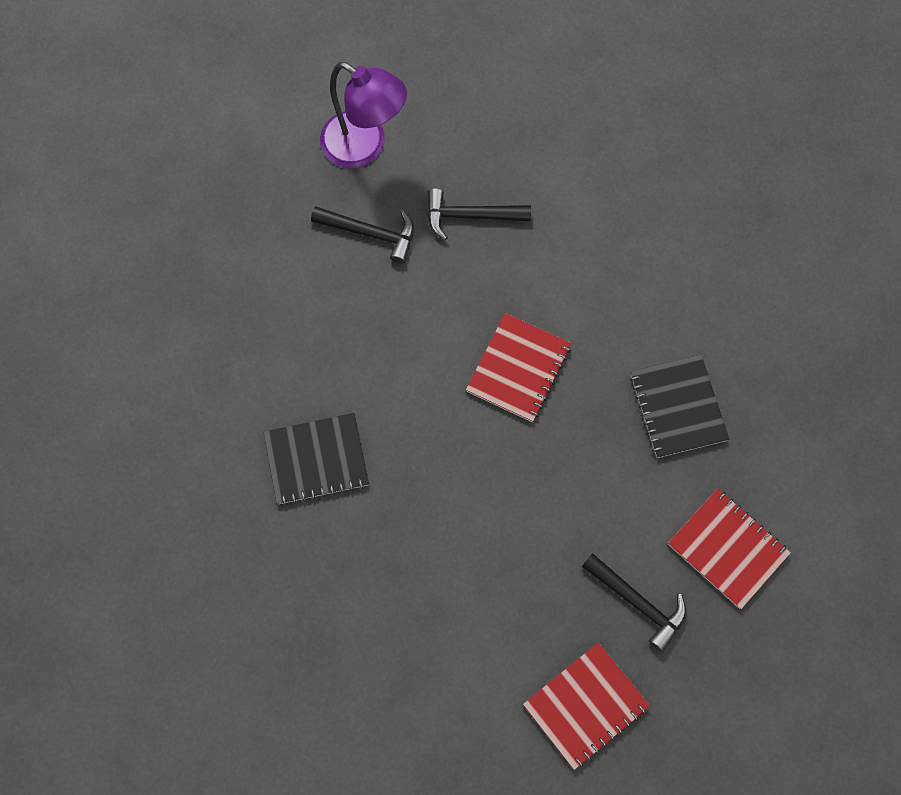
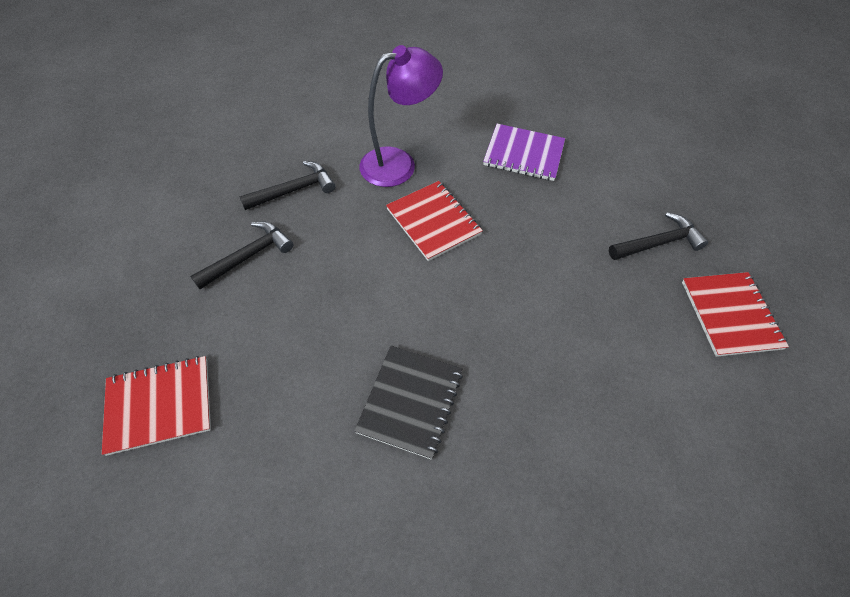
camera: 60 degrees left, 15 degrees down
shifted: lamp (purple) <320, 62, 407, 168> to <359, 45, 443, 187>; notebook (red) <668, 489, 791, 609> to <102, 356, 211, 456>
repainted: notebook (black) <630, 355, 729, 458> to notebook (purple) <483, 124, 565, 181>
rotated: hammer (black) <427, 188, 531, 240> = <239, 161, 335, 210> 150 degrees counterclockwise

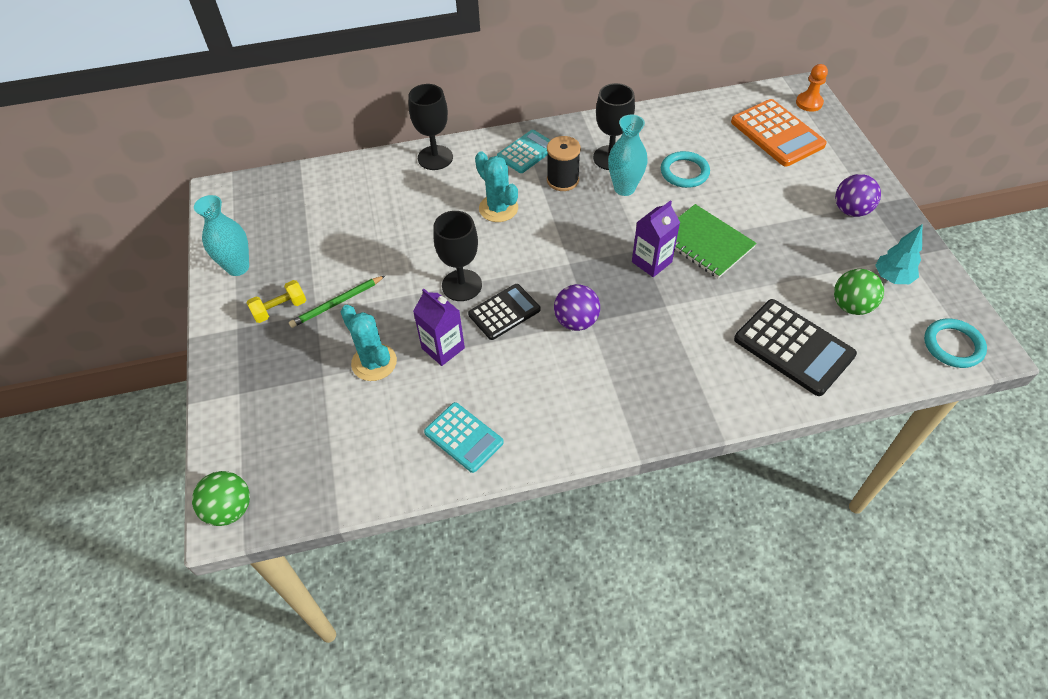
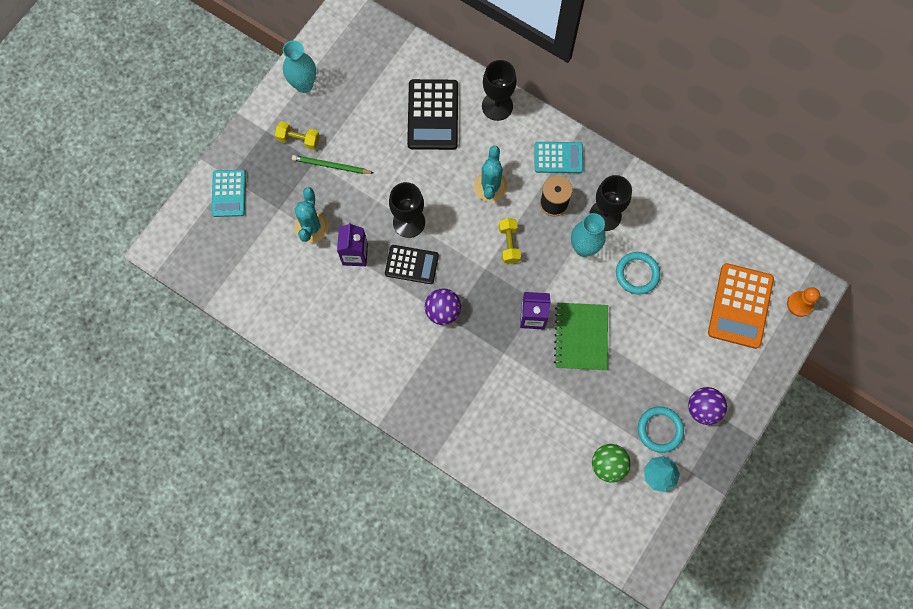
camera: 45 degrees right, 20 degrees up
gone: ball (green) <192, 471, 250, 526>
new: dumbbell (yellow) <499, 218, 521, 264>
shifted: calculator (turquoise) <424, 402, 504, 473> to <211, 170, 246, 217>; calculator (black) <734, 299, 857, 396> to <407, 79, 458, 150>; ring (turquoise) <924, 318, 987, 368> to <638, 407, 684, 453>

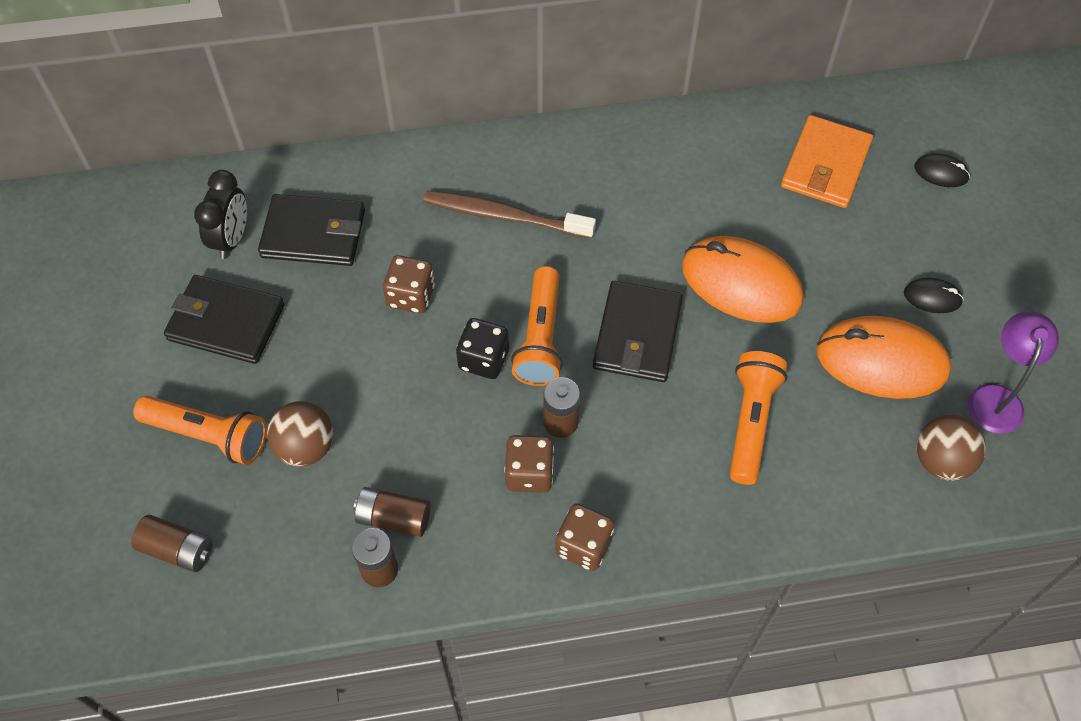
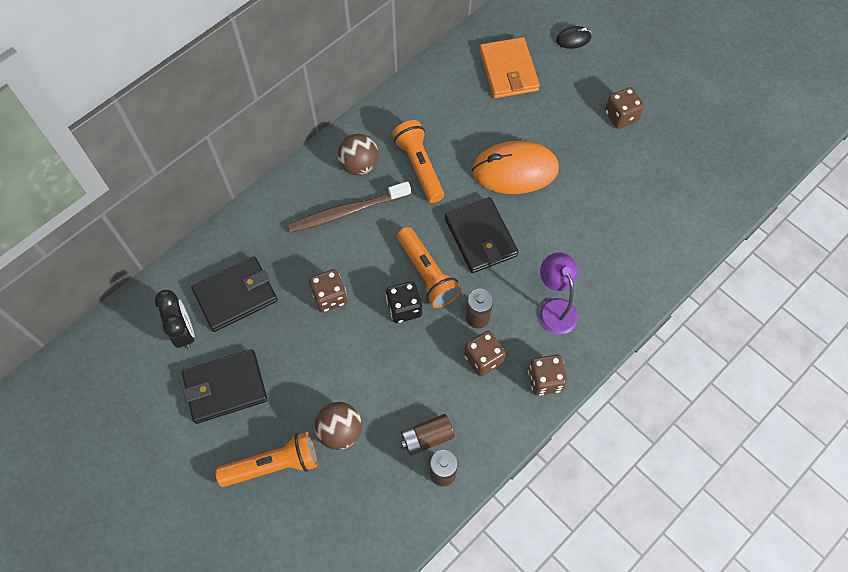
camera: 35 degrees left, 5 degrees up
gone: battery (brown) <132, 515, 213, 572>; mouse (orange) <817, 316, 951, 399>
shifted: flashlight (orange) <730, 351, 787, 485> to <392, 120, 444, 203>; ball (brown) <917, 415, 986, 481> to <338, 134, 379, 175>; lamp (purple) <968, 311, 1059, 434> to <539, 252, 578, 334>
swapped: mouse (black) <904, 278, 964, 313> to dice (brown) <605, 87, 644, 129>

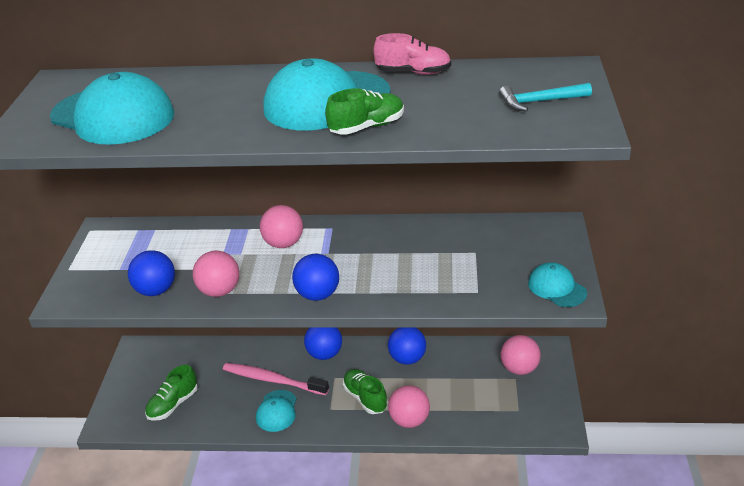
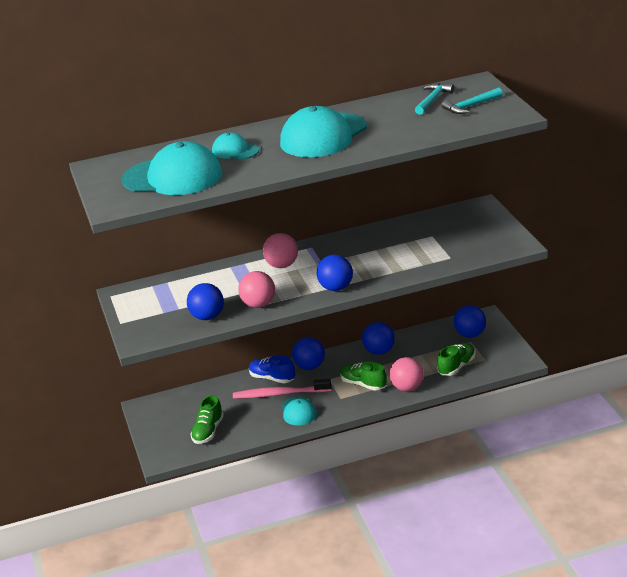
camera: 20 degrees left, 5 degrees down
gone: shoe (pink) <373, 33, 451, 75>
new: shoe (blue) <249, 355, 295, 383>; hammer (turquoise) <415, 83, 454, 115>
shifted: shoe (green) <325, 88, 404, 135> to <437, 343, 475, 376>; cap (turquoise) <528, 262, 587, 307> to <212, 132, 259, 160>
repainted: ball (pink) <501, 335, 541, 375> to ball (blue) <454, 305, 486, 338>

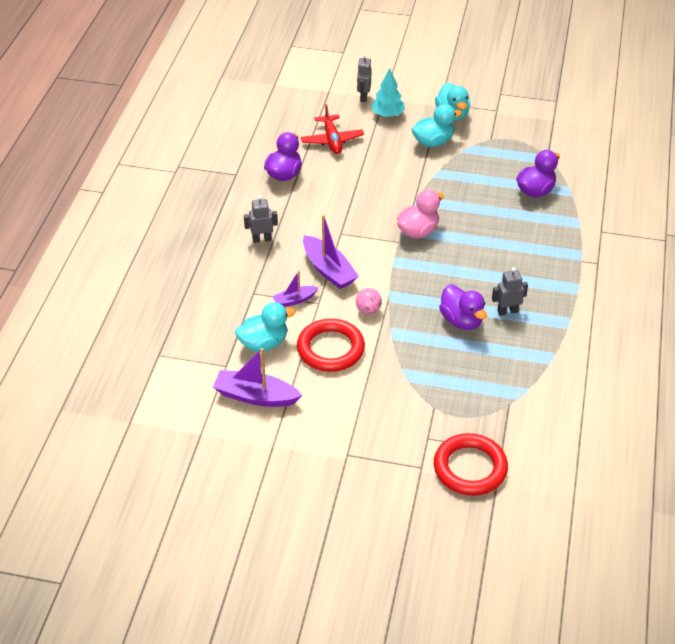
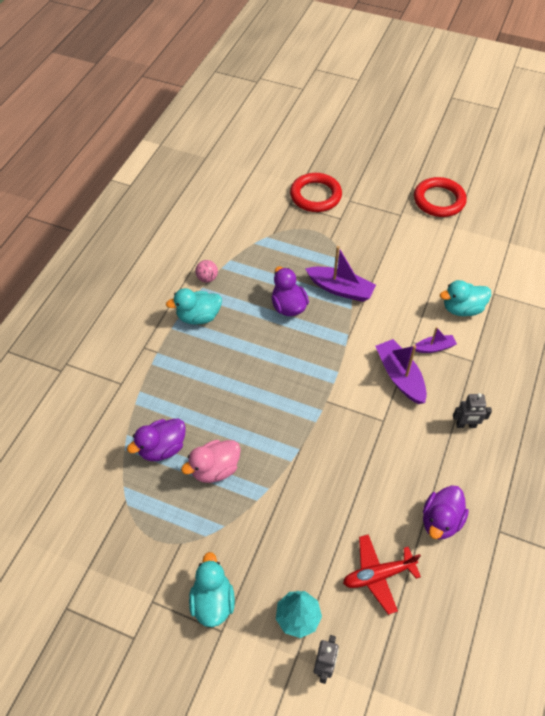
camera: 170 degrees left, 10 degrees up
gone: robot (grey) <492, 267, 528, 316>
shifted: boat (purple) <213, 348, 302, 407> to <305, 246, 376, 302>; ring (red) <297, 319, 365, 372> to <414, 177, 467, 217>; ball (pink) <356, 288, 382, 314> to <195, 260, 218, 283>; duck (pink) <397, 190, 444, 238> to <181, 440, 241, 483>; duck (turquoise) <412, 104, 462, 147> to <166, 288, 222, 325>
rotated: plane (red) <301, 104, 364, 154> = <343, 534, 421, 615> 105 degrees counterclockwise

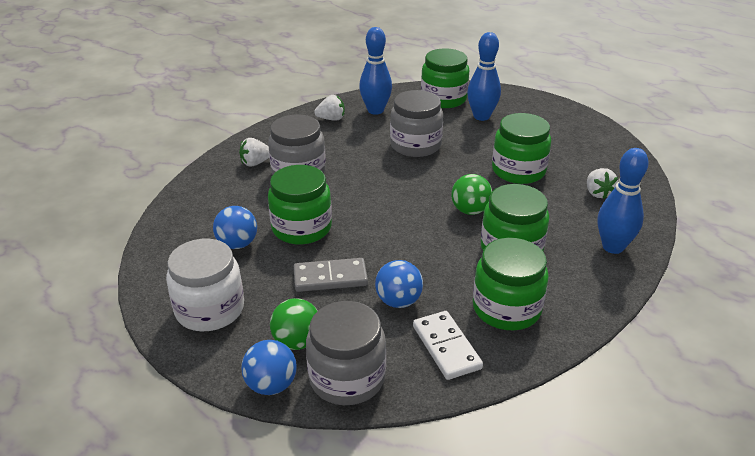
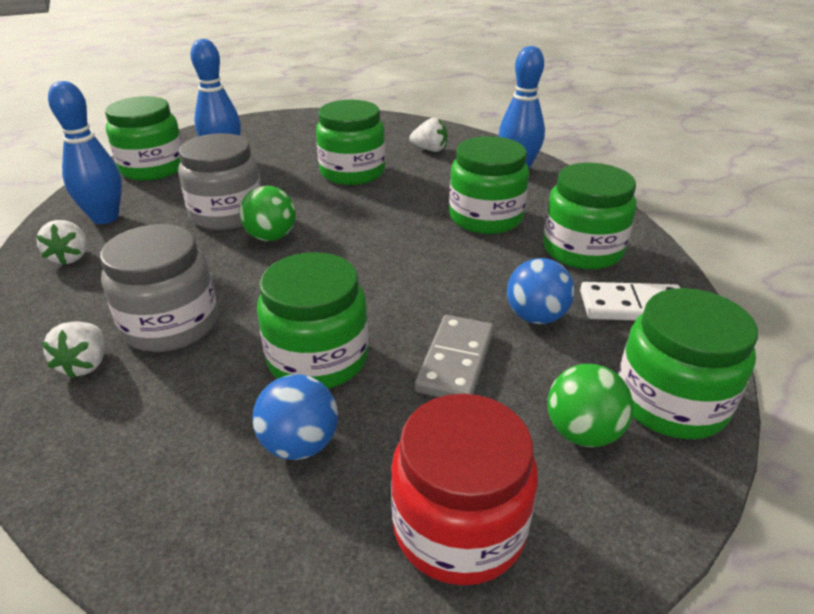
camera: 65 degrees left, 0 degrees up
gone: ball (blue) <241, 340, 296, 395>
shifted: ball (green) <451, 174, 492, 215> to <239, 186, 296, 241>
repainted: jar (white) <166, 239, 244, 331> to jar (red) <391, 394, 538, 586>; jar (grey) <306, 301, 386, 405> to jar (green) <618, 288, 758, 439>
rotated: strawberry (white) <314, 95, 345, 121> = <36, 220, 87, 265> 150 degrees clockwise

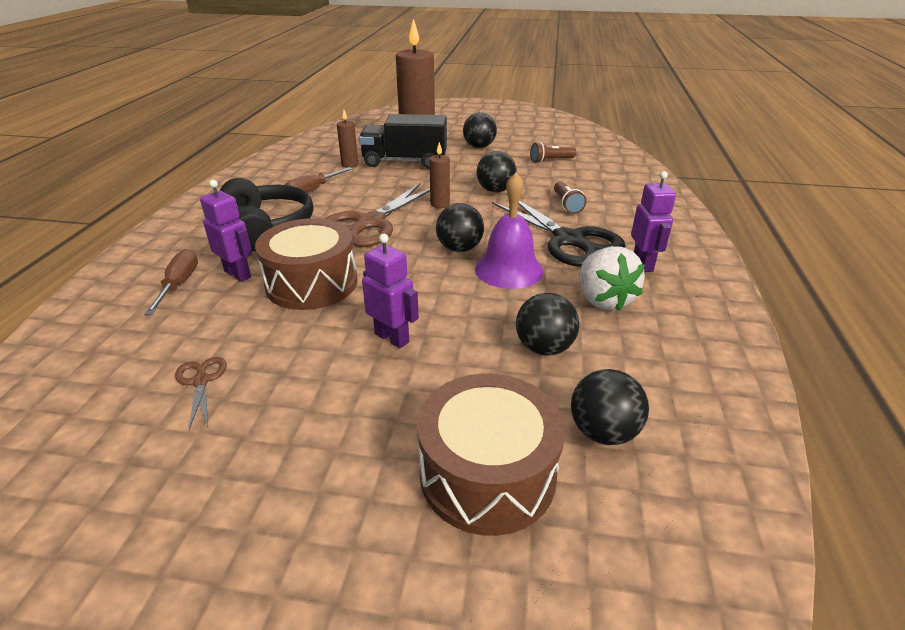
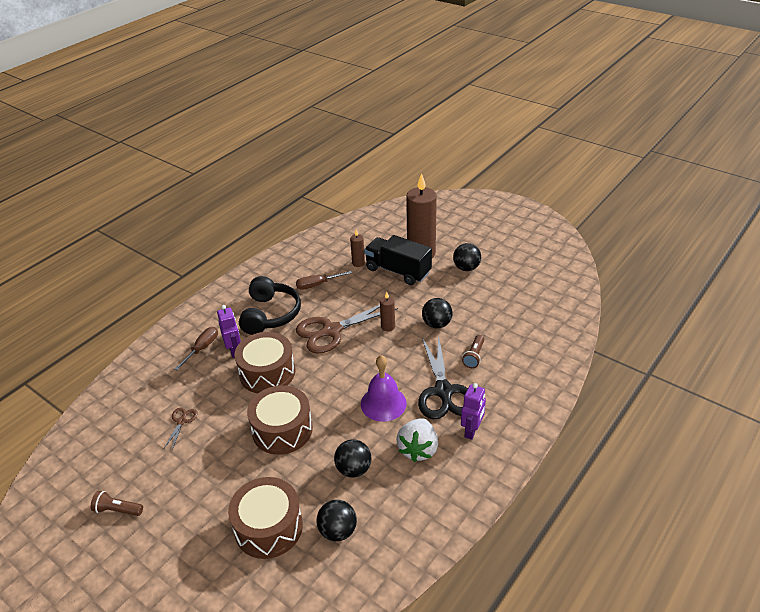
camera: 30 degrees right, 5 degrees up
gone: ball (black) <436, 203, 484, 252>
shifted: flashlight (brown) <530, 142, 576, 163> to <91, 491, 143, 516>
swapped: robot (purple) <362, 234, 419, 348> to drum (brown) <247, 385, 313, 455>

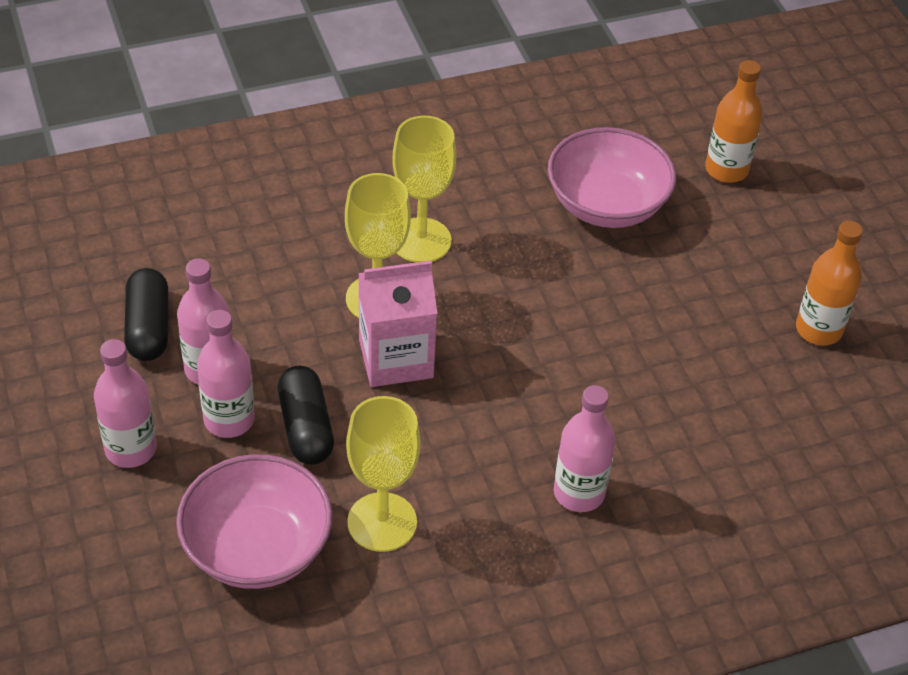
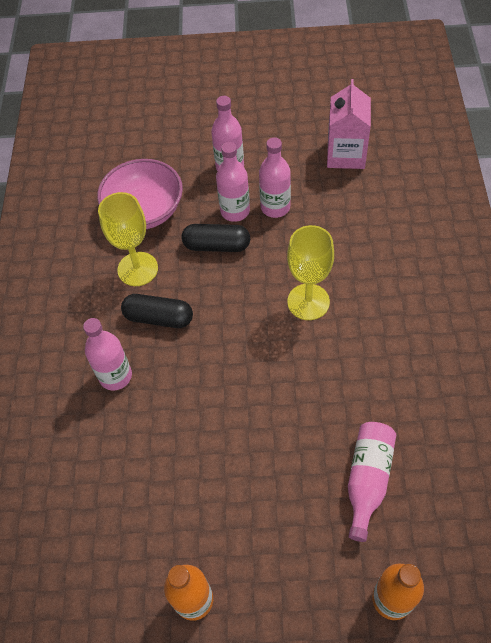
camera: 115 degrees right, 10 degrees up
gone: goblet (yellow) <392, 116, 456, 263>
shifted: capsule (black) <124, 268, 168, 361> to <121, 294, 193, 328>; carton (pink) <359, 261, 438, 387> to <327, 79, 371, 169>
swapped: bowl (pink) <548, 127, 676, 228> to bottle (pink) <348, 422, 396, 542>

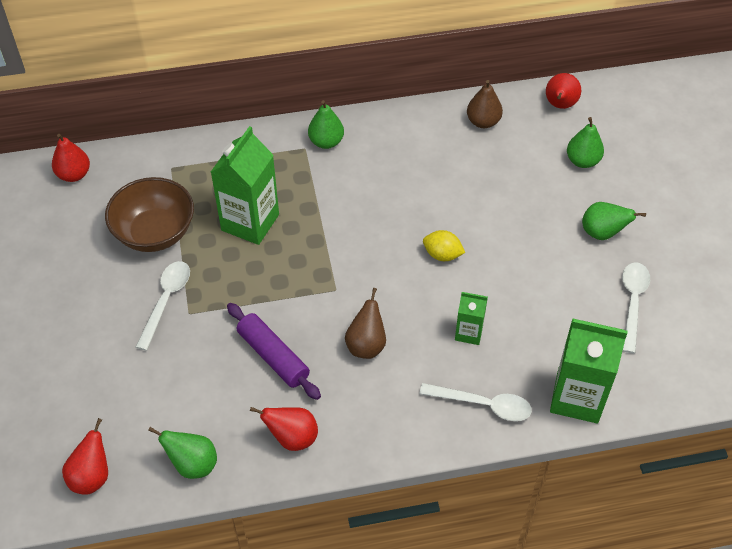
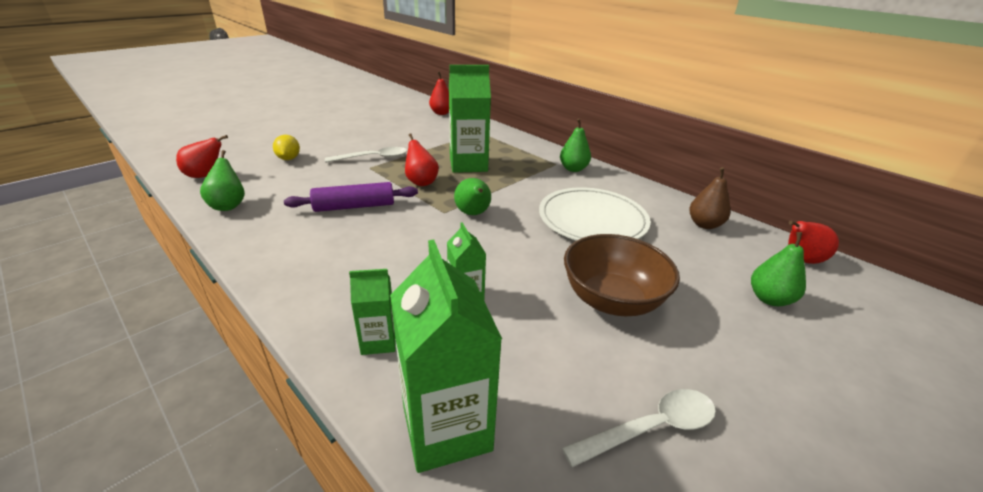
camera: 55 degrees right, 20 degrees down
gone: pear (brown) <345, 288, 386, 359>
new: plate (white) <539, 187, 651, 241>
shifted: bowl (brown) <105, 177, 194, 252> to <564, 234, 680, 316>; pear (red) <250, 407, 318, 451> to <405, 133, 439, 186>; lemon (yellow) <423, 230, 465, 261> to <273, 135, 300, 160>; pear (green) <582, 202, 646, 240> to <454, 178, 491, 215>
swapped: spoon (white) <420, 383, 532, 421> to carton (green) <349, 269, 396, 355>
rotated: rolling pin (purple) <227, 303, 321, 400> = <284, 182, 418, 212> 60 degrees clockwise

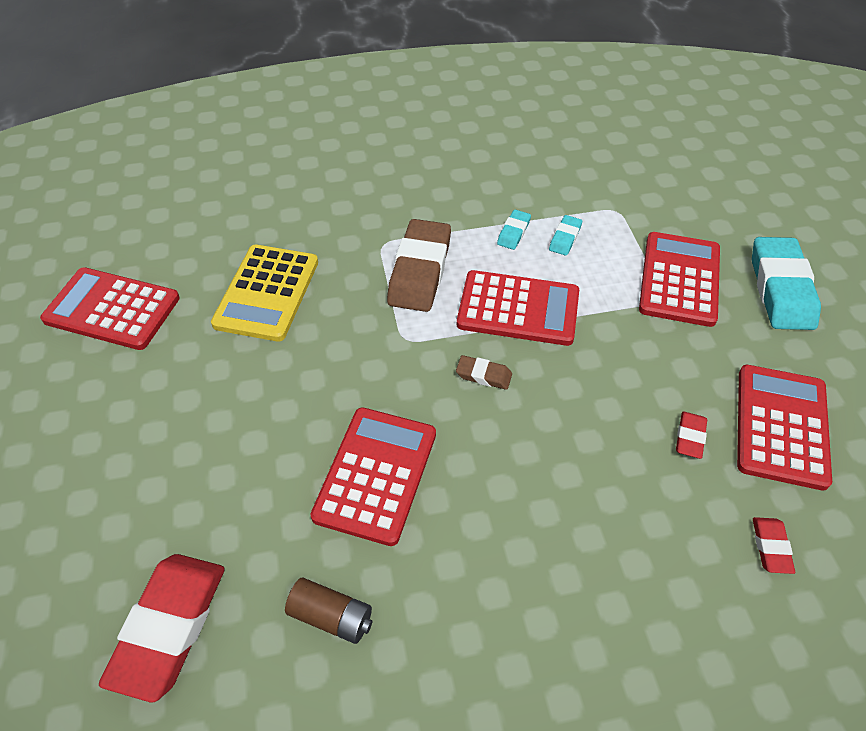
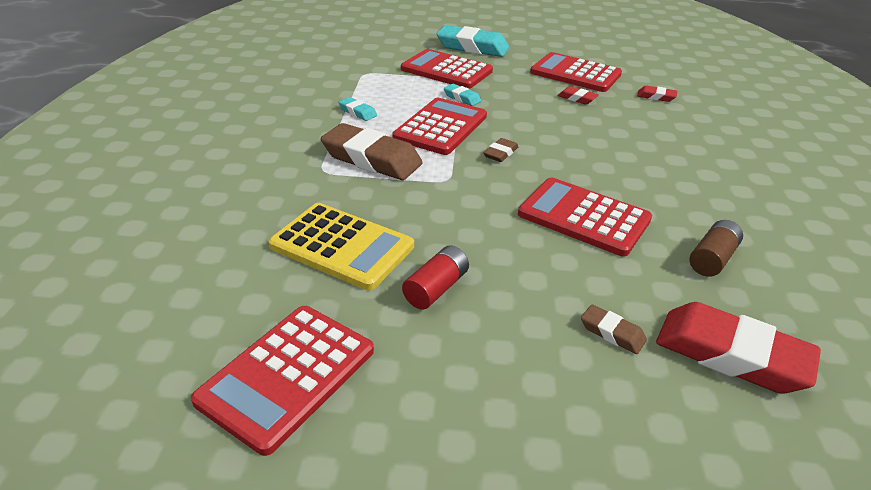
camera: 75 degrees left, 15 degrees down
new: battery (red) <402, 245, 469, 309>; eraser (brown) <581, 305, 647, 354>
shifted: eraser (turquoise) <549, 215, 582, 256> to <444, 84, 481, 106>

